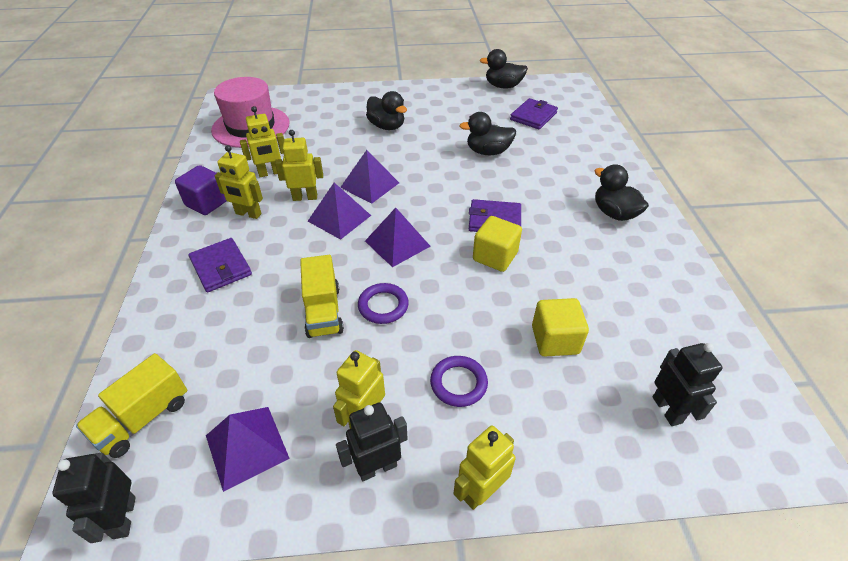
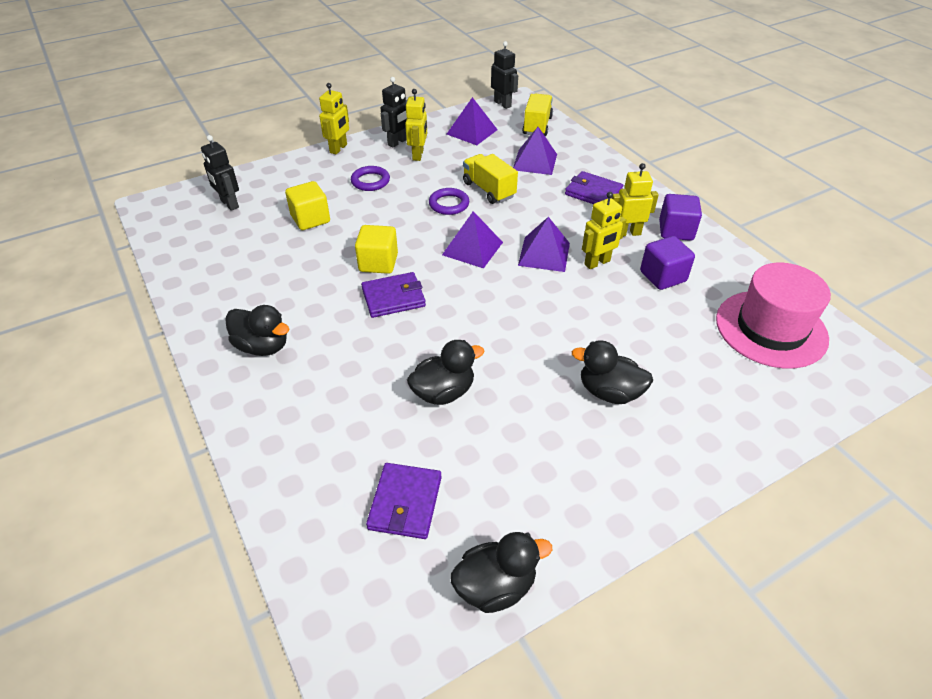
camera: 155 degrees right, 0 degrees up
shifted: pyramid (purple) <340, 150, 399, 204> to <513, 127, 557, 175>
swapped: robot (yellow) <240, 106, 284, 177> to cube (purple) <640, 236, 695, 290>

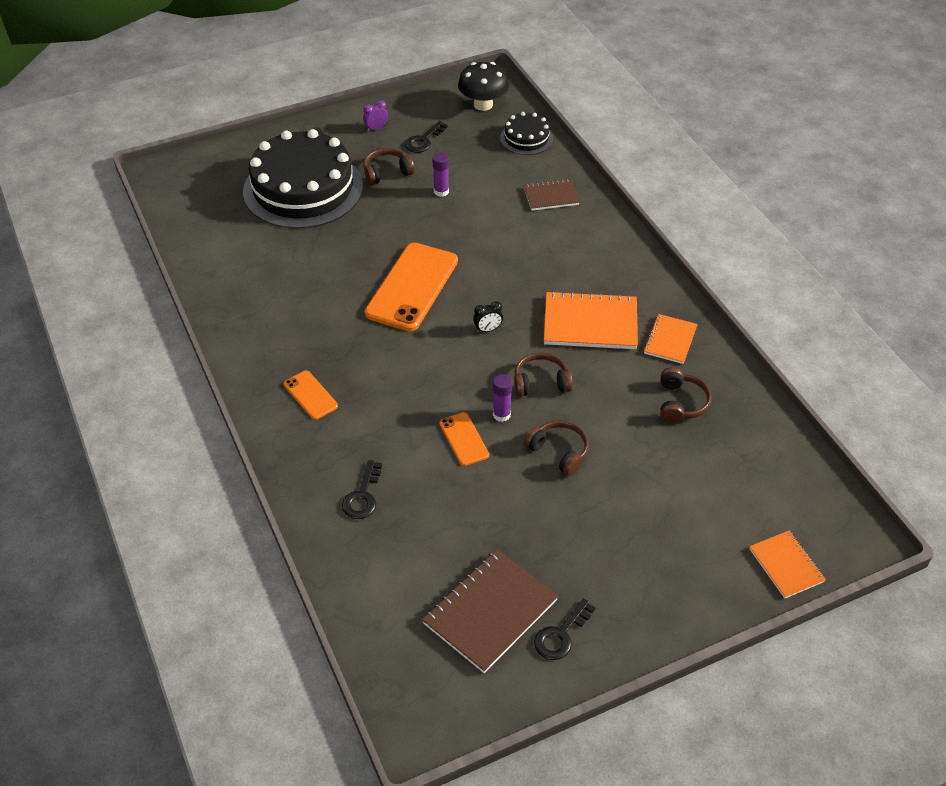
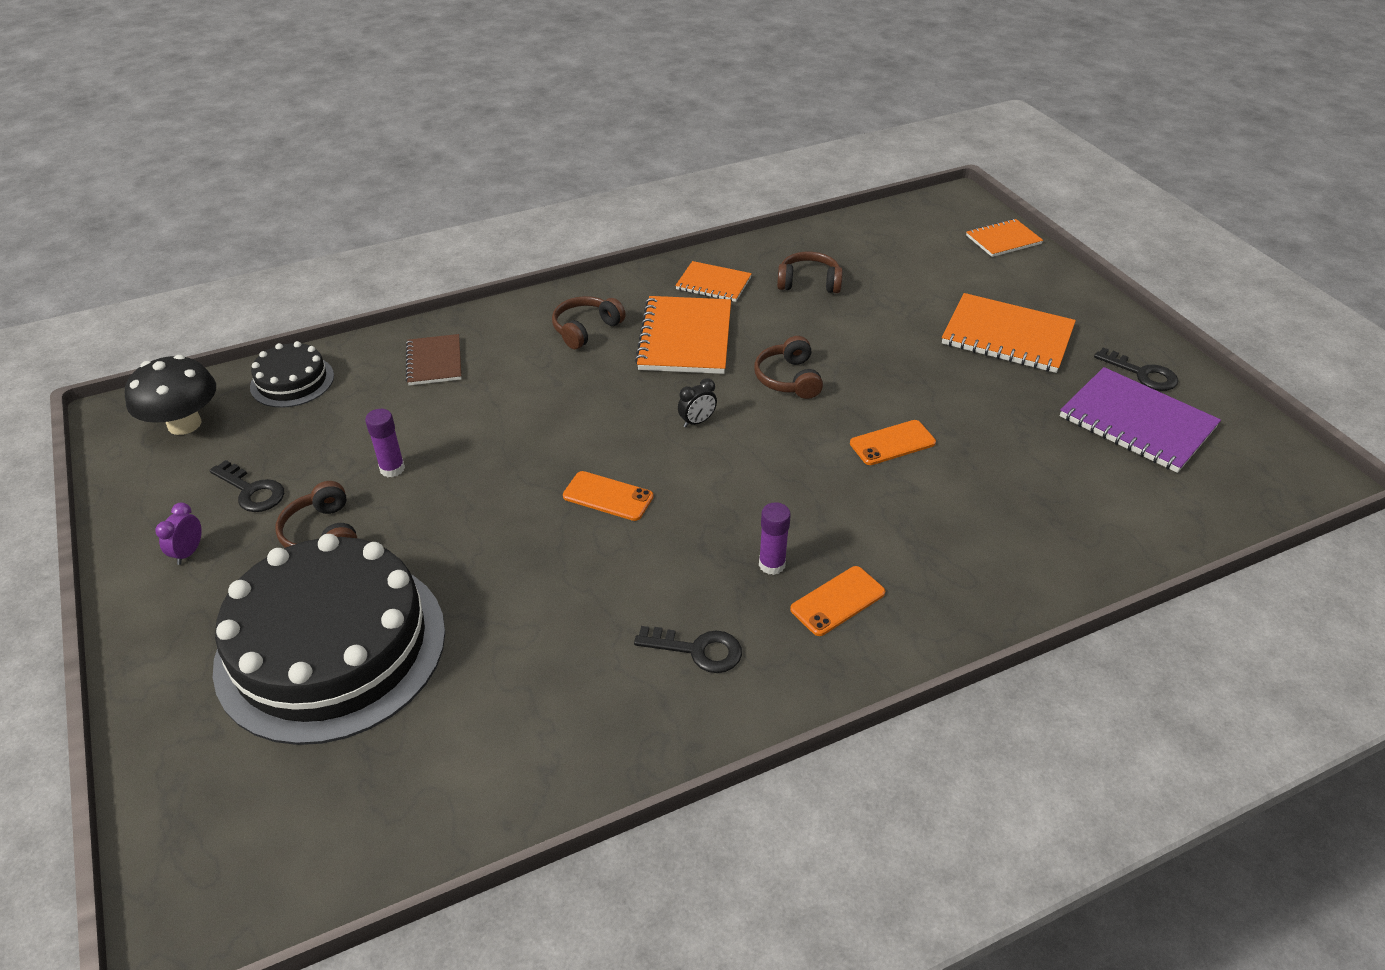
camera: 90 degrees left, 5 degrees down
new: notebook (orange) <942, 293, 1076, 373>
shifted: key (black) <342, 460, 382, 519> to <634, 626, 742, 673>; glue stick (purple) <493, 374, 512, 422> to <759, 502, 791, 575>; headphones (brown) <524, 420, 589, 476> to <552, 296, 626, 349>
repainted: notebook (brown) <422, 550, 558, 673> to notebook (purple) <1060, 367, 1221, 473>
rotated: clock (purple) <363, 100, 388, 131> = <155, 503, 202, 565> 45 degrees clockwise; clock (black) <473, 301, 503, 333> = <678, 378, 717, 427> 75 degrees clockwise
scaled: phone (orange) <365, 243, 458, 331> = <563, 471, 653, 521> x0.49

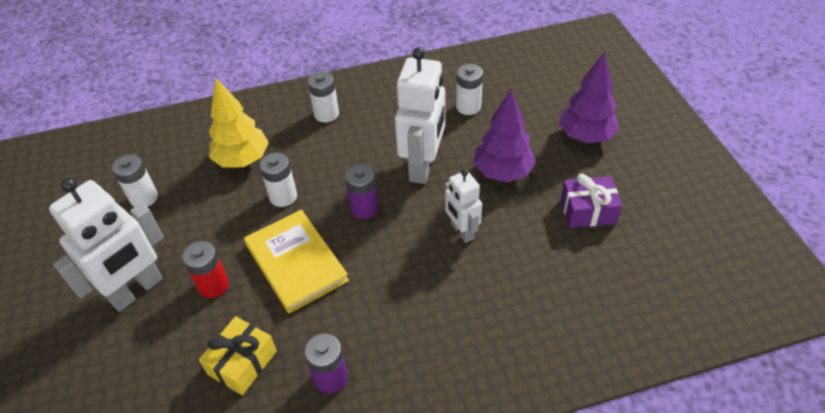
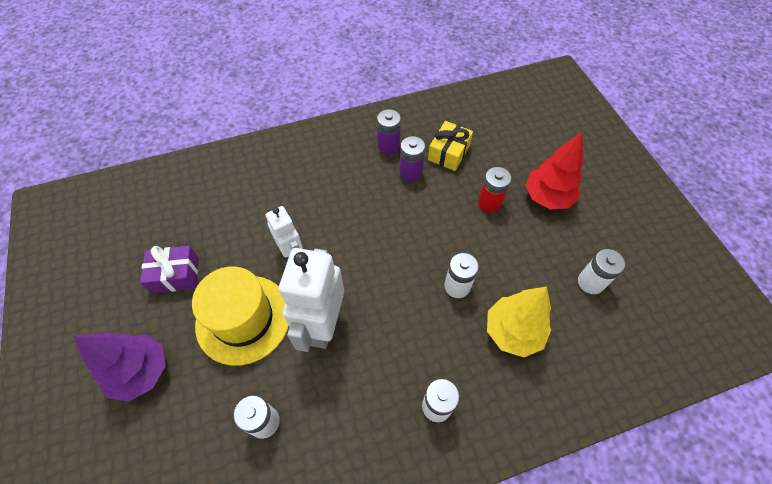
camera: 175 degrees right, 10 degrees up
gone: book (yellow) <244, 210, 349, 313>
shifted: battery (purple) <345, 164, 378, 219> to <400, 136, 425, 182>
swapped: robot (white) <49, 178, 164, 312> to tree (red) <525, 131, 583, 209>; tree (purple) <474, 89, 536, 182> to hat (yellow) <192, 267, 289, 366>

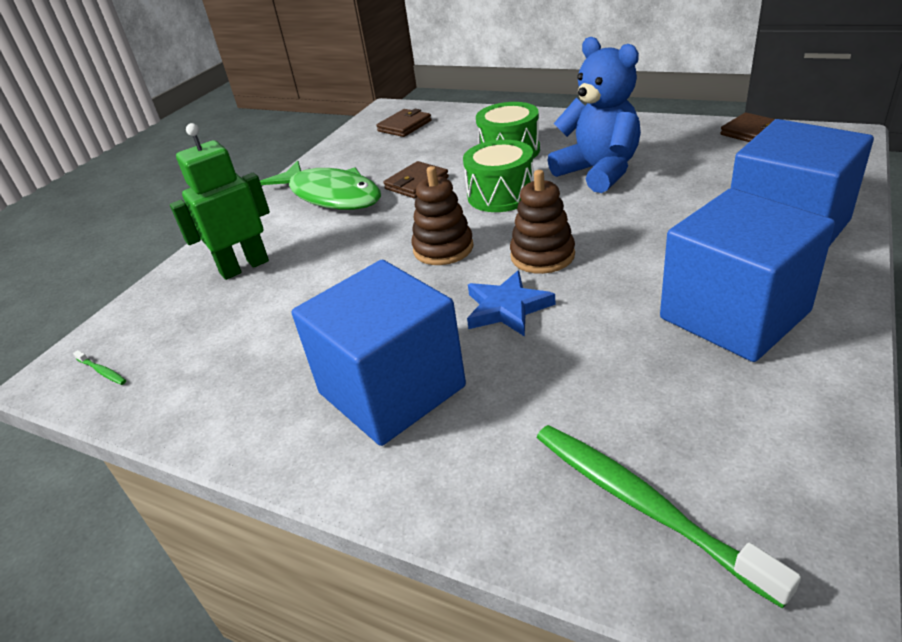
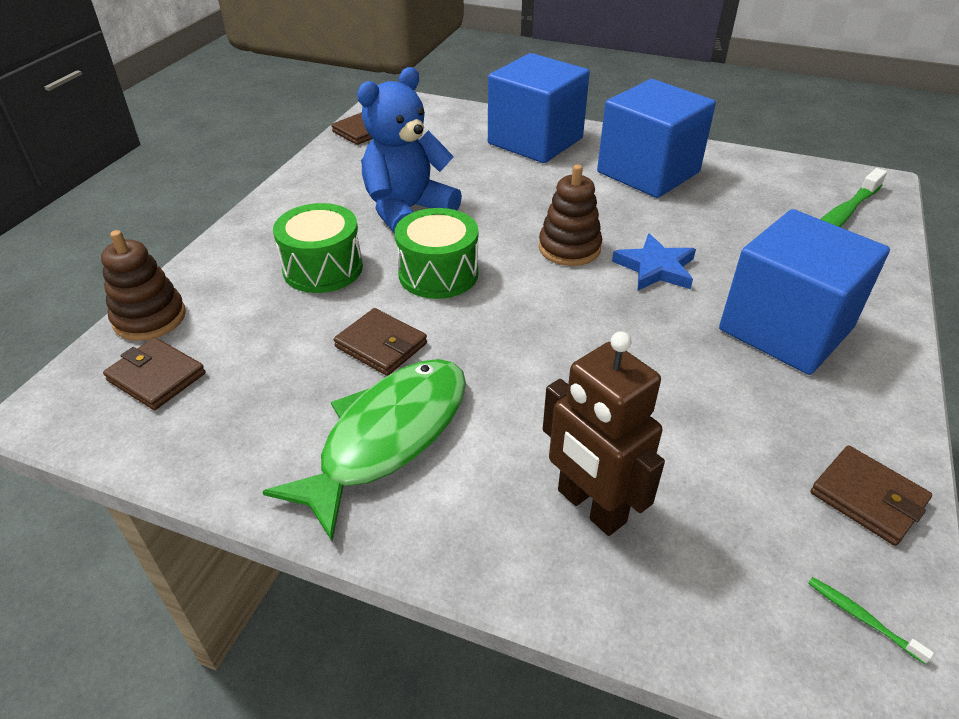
camera: 100 degrees left, 5 degrees up
new: wallet (brown) <810, 445, 932, 546>
shifted: stacking toy (brown) <411, 166, 474, 265> to <101, 230, 186, 341>
repainted: robot (green) <170, 123, 270, 280> to robot (brown) <543, 331, 665, 536>
rotated: toothbrush (green) <73, 350, 126, 385> = <808, 577, 934, 664> 75 degrees counterclockwise

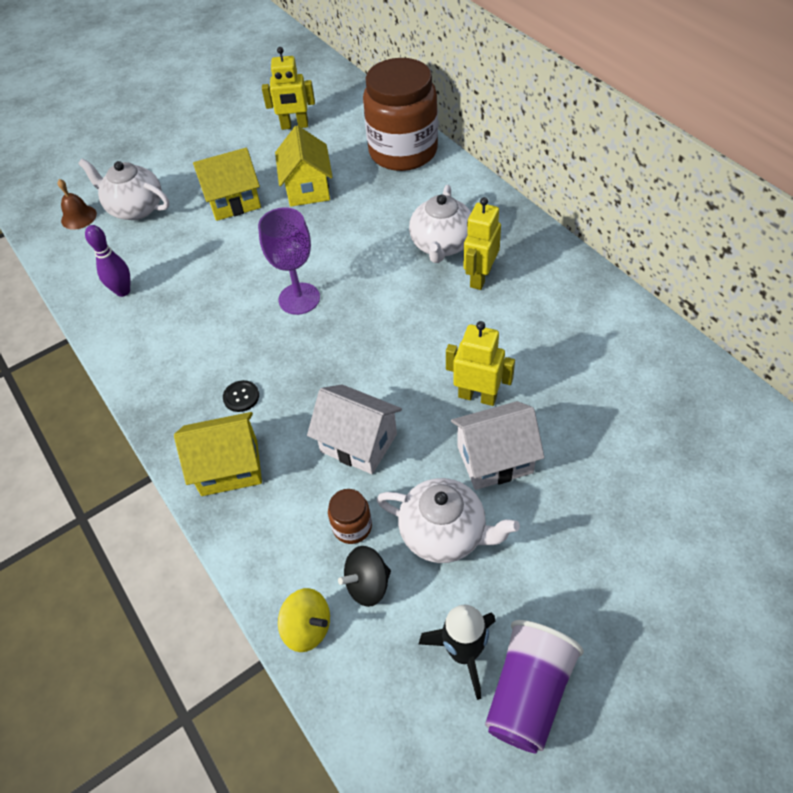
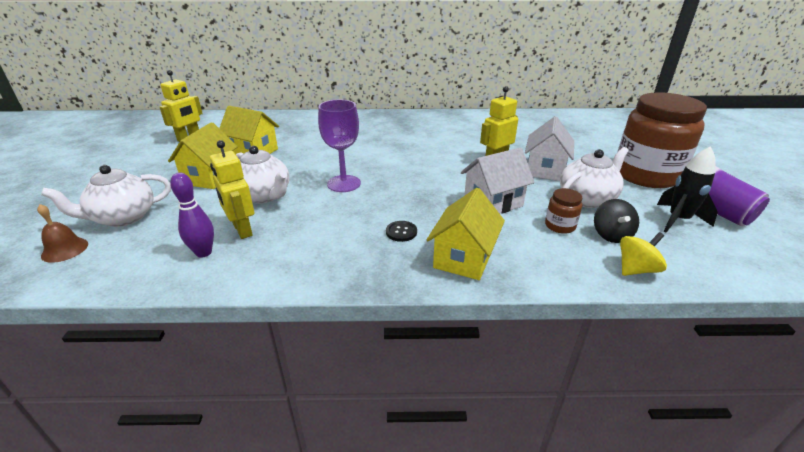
camera: 60 degrees left, 20 degrees down
shifted: jar (brown) <363, 58, 438, 171> to <617, 92, 707, 188>; teapot (white) <409, 185, 471, 263> to <236, 146, 289, 204>; robot (yellow) <464, 197, 501, 290> to <210, 140, 254, 239>

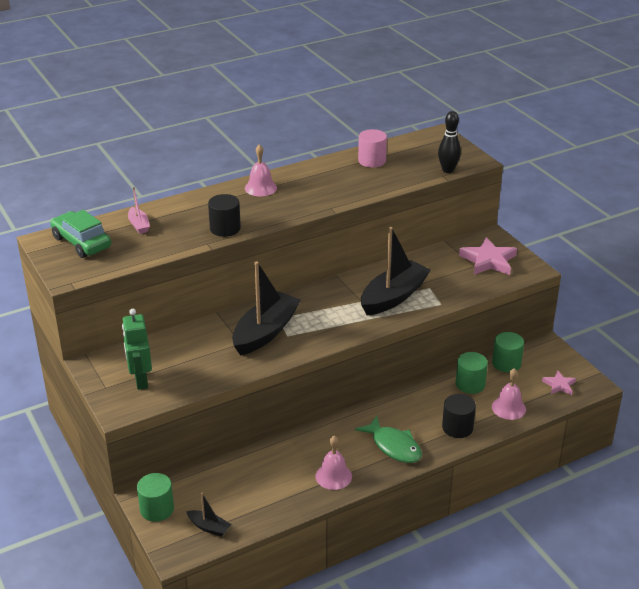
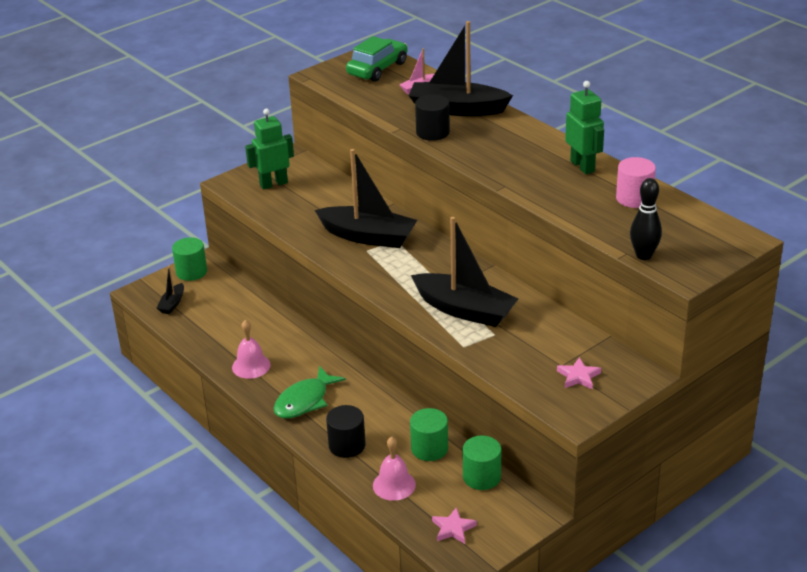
camera: 80 degrees right, 0 degrees up
gone: bell (pink) <245, 144, 277, 196>
new: boat (black) <409, 21, 513, 116>; robot (green) <565, 81, 604, 174>
scaled: star (pink) <459, 237, 517, 275> = <557, 357, 601, 389> x0.55

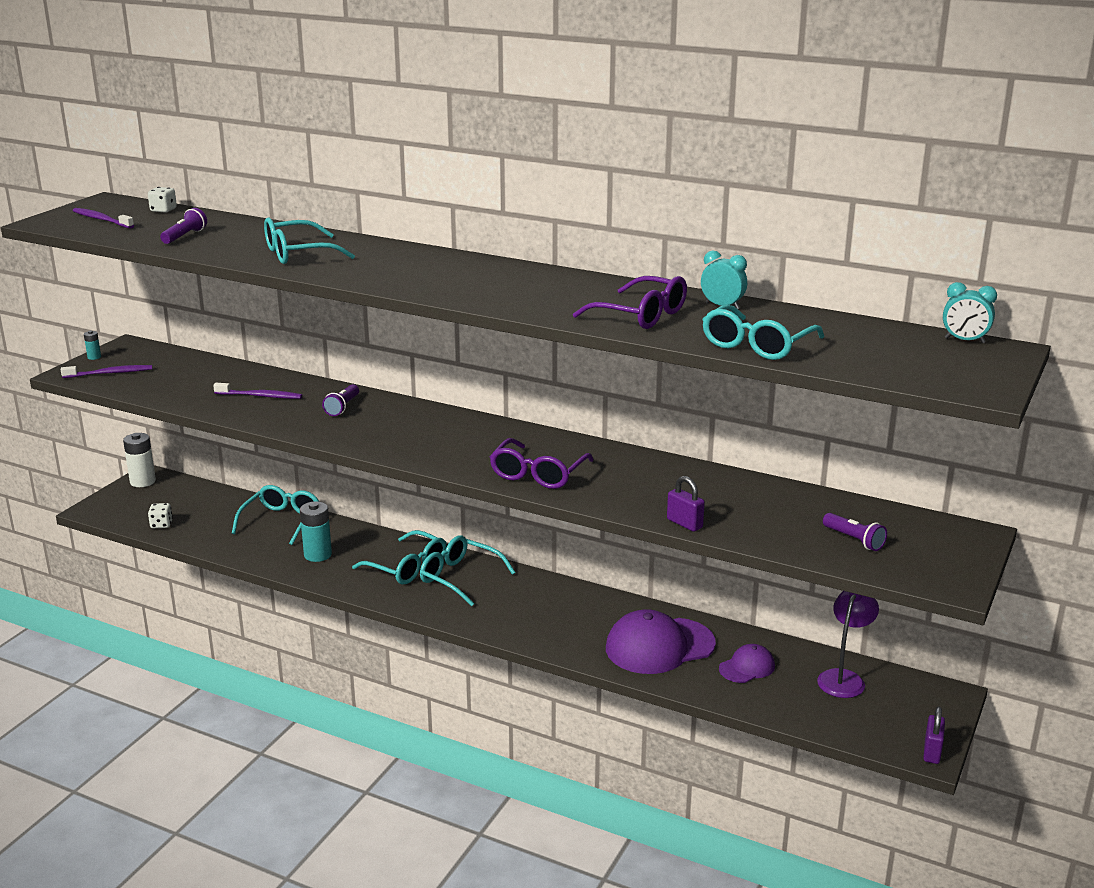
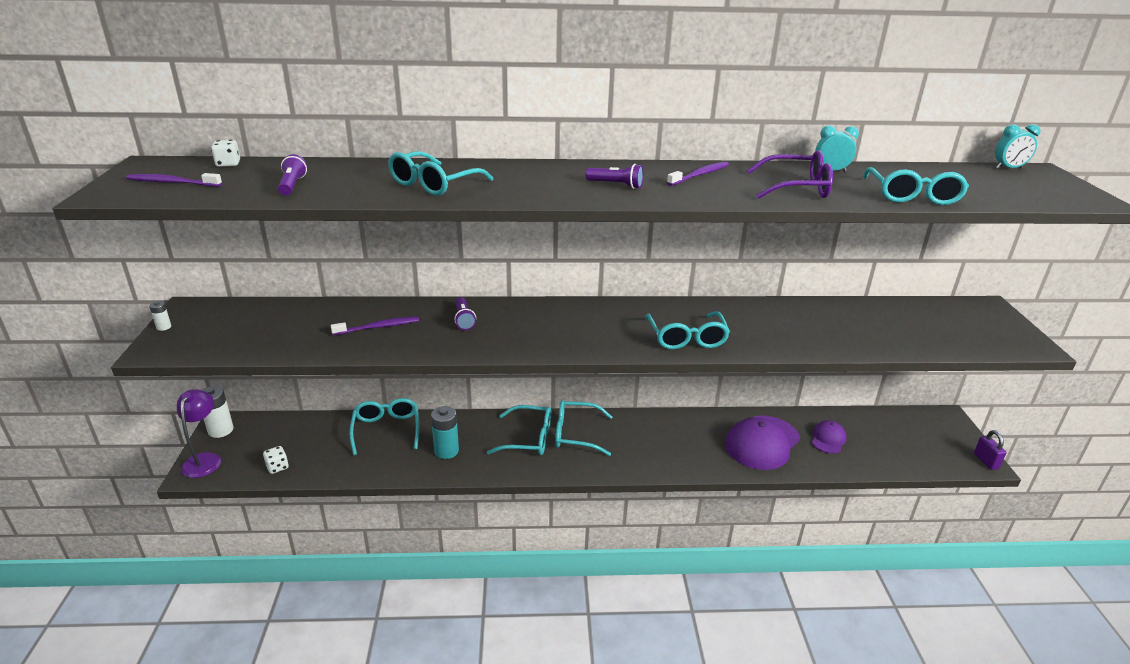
camera: 30 degrees left, 5 degrees up
gone: padlock (purple) <667, 476, 705, 532>
shifted: toothbrush (purple) <61, 365, 152, 378> to <667, 161, 729, 186>; lamp (purple) <817, 591, 879, 698> to <177, 389, 221, 478>; flashlight (purple) <823, 513, 887, 551> to <586, 164, 644, 189>
repainted: battery (turquoise) <84, 331, 101, 360> to battery (white) <149, 301, 171, 331>; glasses (purple) <490, 438, 594, 489> to glasses (turquoise) <645, 311, 730, 349>

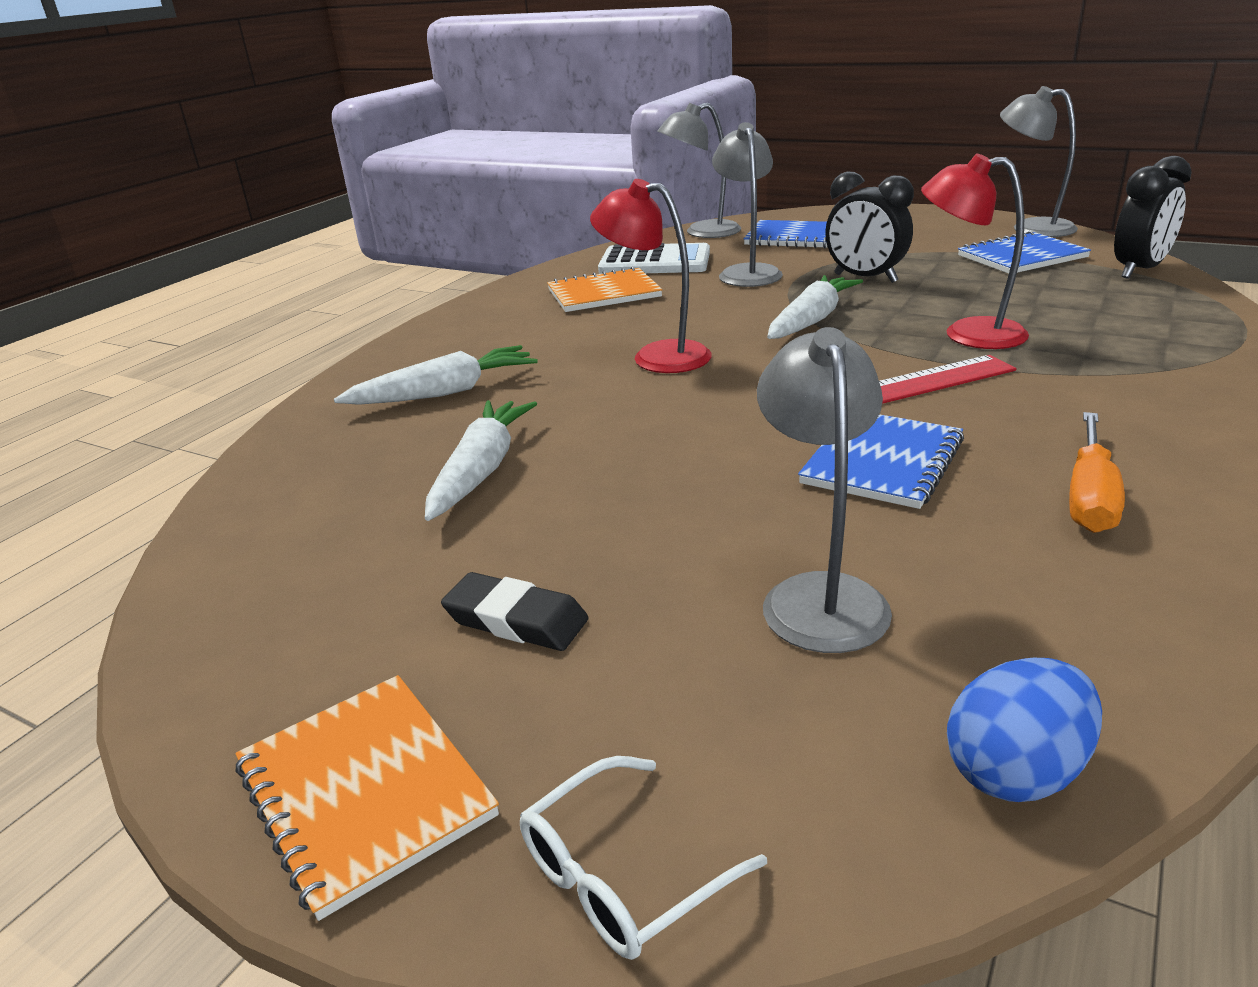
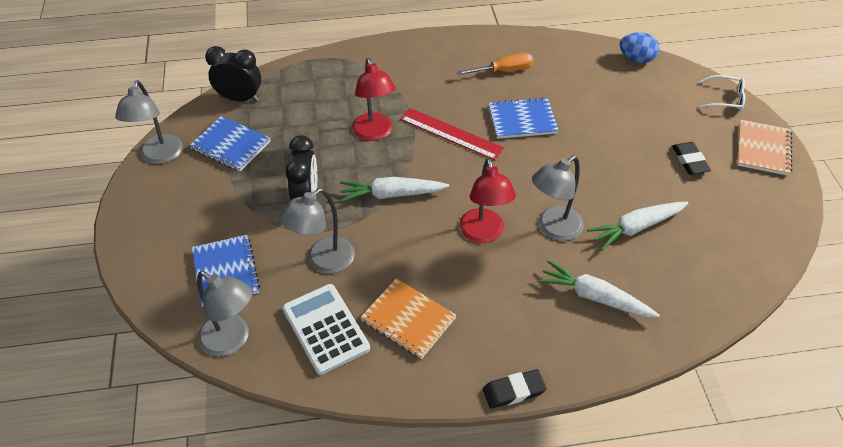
camera: 130 degrees left, 20 degrees up
new: eraser (black) <483, 369, 547, 409>
shifted: lamp (grey) <757, 327, 892, 653> to <532, 156, 584, 241>

